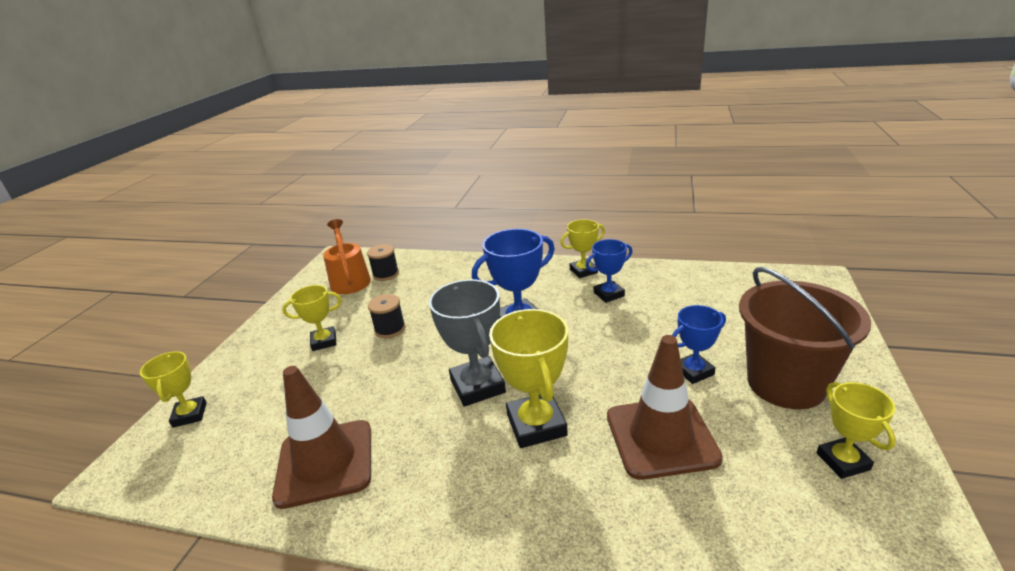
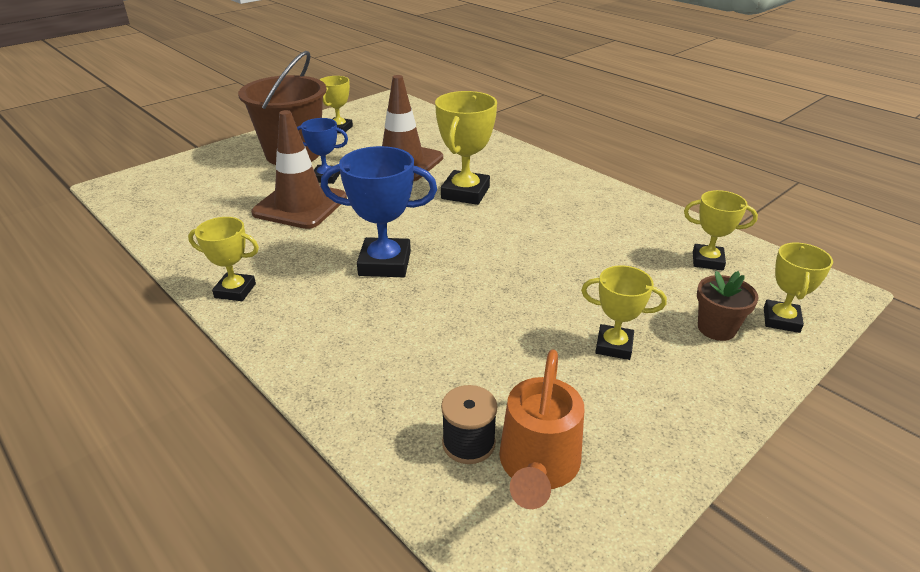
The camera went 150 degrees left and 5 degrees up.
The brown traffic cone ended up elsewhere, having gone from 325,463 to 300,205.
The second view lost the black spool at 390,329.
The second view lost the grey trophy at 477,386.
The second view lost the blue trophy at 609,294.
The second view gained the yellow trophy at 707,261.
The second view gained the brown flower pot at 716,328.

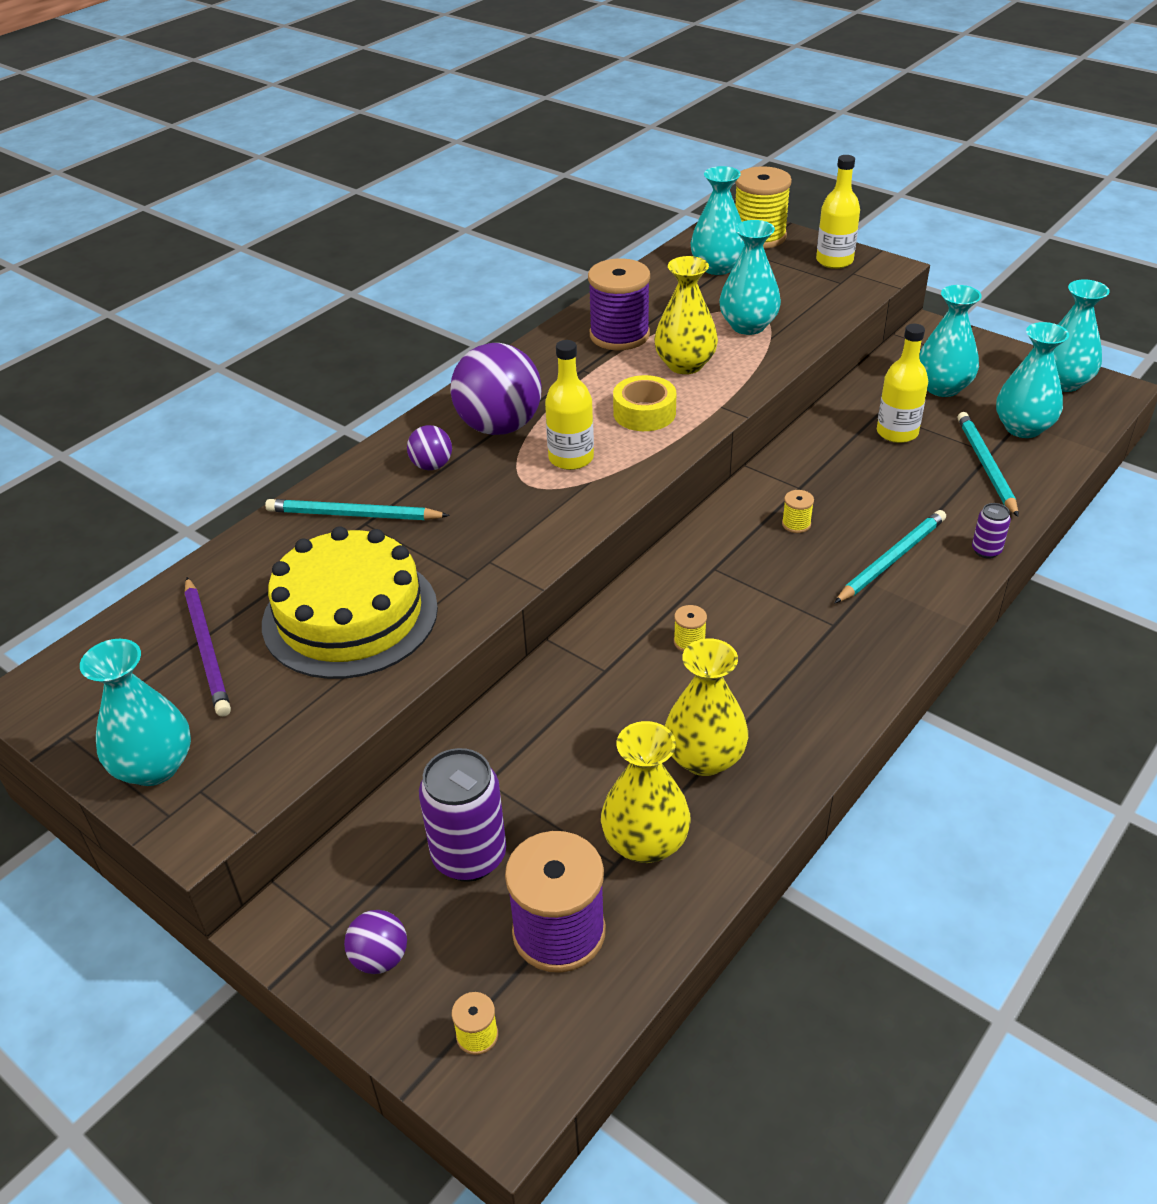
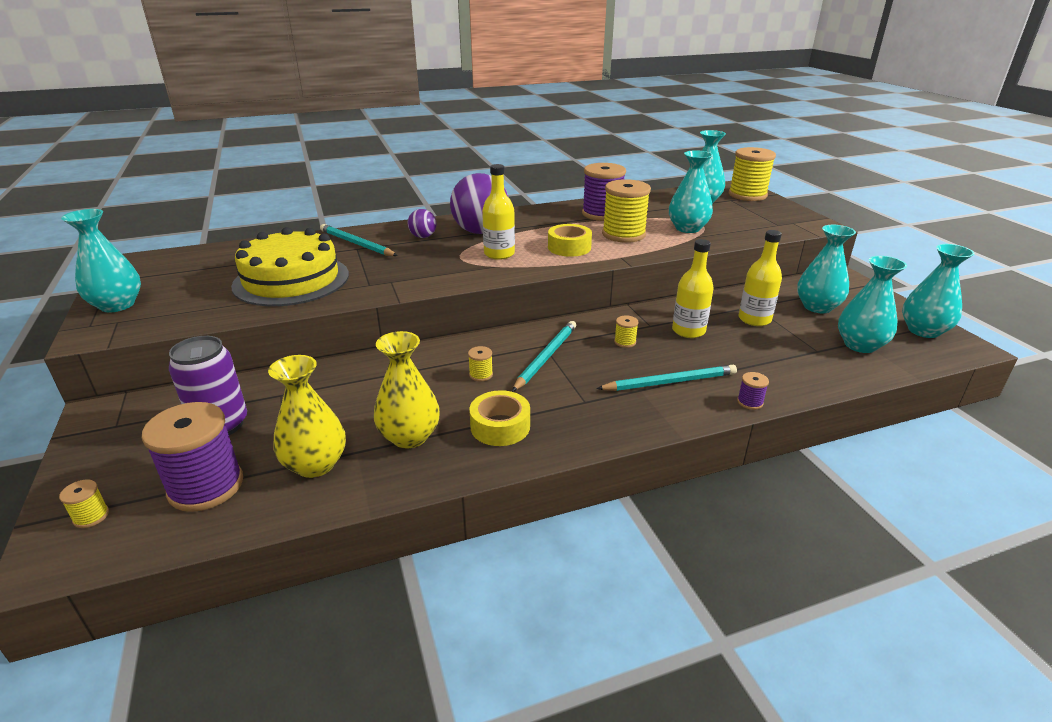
The camera went 30 degrees right and 10 degrees down.
The second view lost the purple pencil at 207,649.
The second view lost the purple ball at 380,958.
Where the yellow vase stood at 685,365, the yellow spool came to stand at 623,234.
The yellow bottle ended up elsewhere, having gone from 834,261 to 688,331.
The turquoise pencil ended up elsewhere, having gone from 985,465 to 546,357.
Where the purple can stood at 986,550, the purple spool came to stand at 750,402.
The second view gained the yellow tape at 500,426.

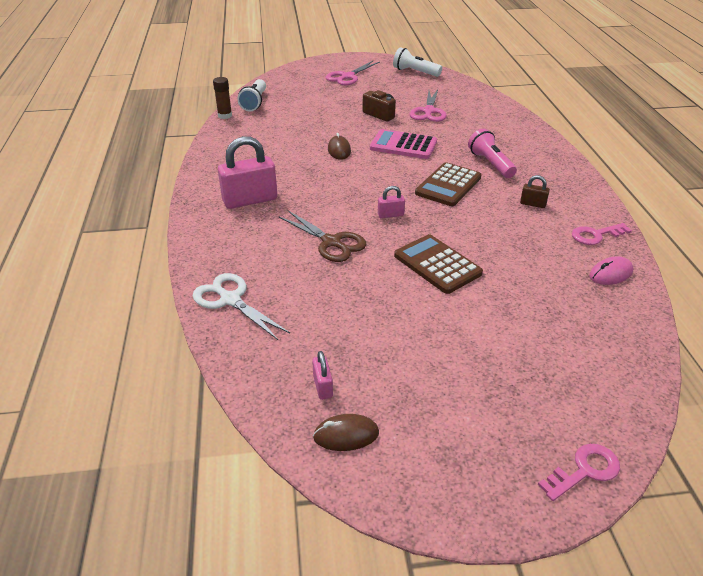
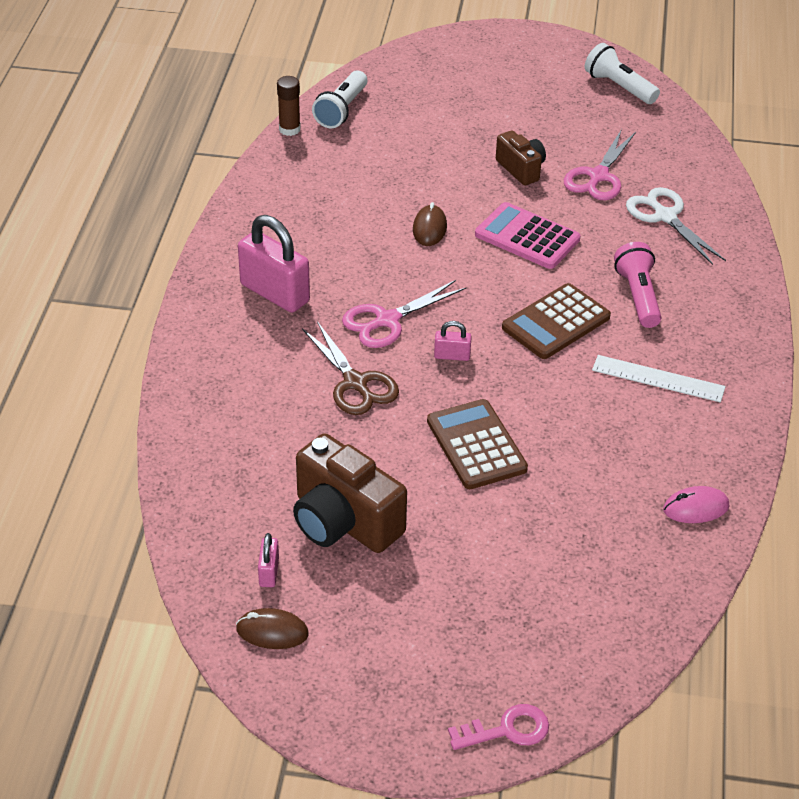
The camera went 15 degrees right and 5 degrees up.
The white scissors ended up elsewhere, having gone from 230,300 to 665,216.
The pink padlock at 250,200 ended up facing another way, 45 degrees clockwise from before.
The pink scissors ended up elsewhere, having gone from 347,76 to 387,320.
Where the brown padlock stood at 533,204, the white ruler came to stand at 658,378.
The second view lost the pink key at 595,235.
The second view gained the brown camera at 343,522.

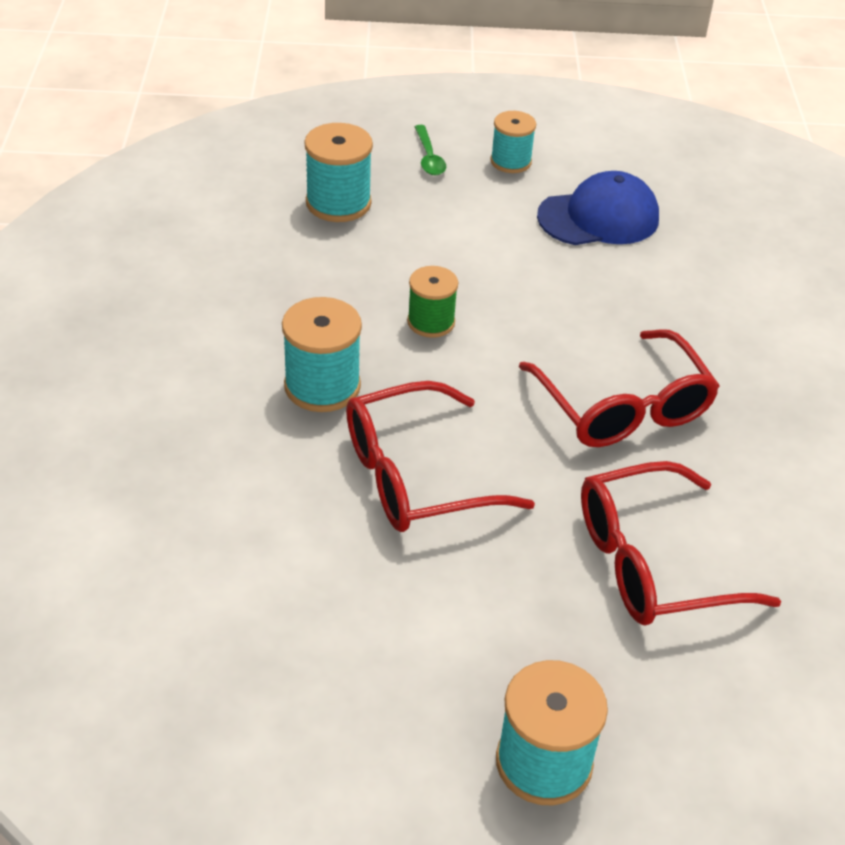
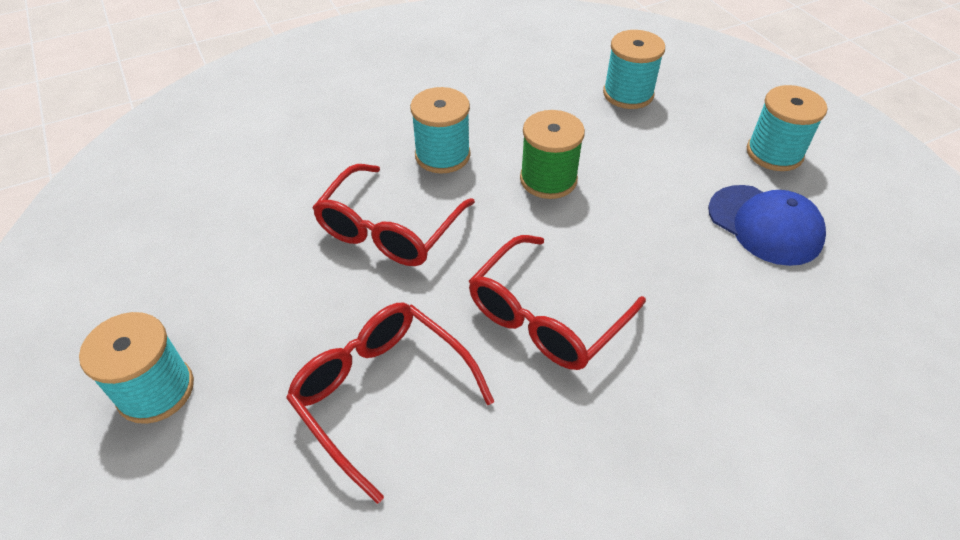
The camera went 65 degrees right and 5 degrees up.
The red glasses at 417,476 ended up facing another way, 105 degrees counterclockwise from before.
The size of the green spool at 431,322 changed by a factor of 1.51.
The second view lost the green spoon at 429,157.
The size of the turquoise spool at 510,161 changed by a factor of 1.51.

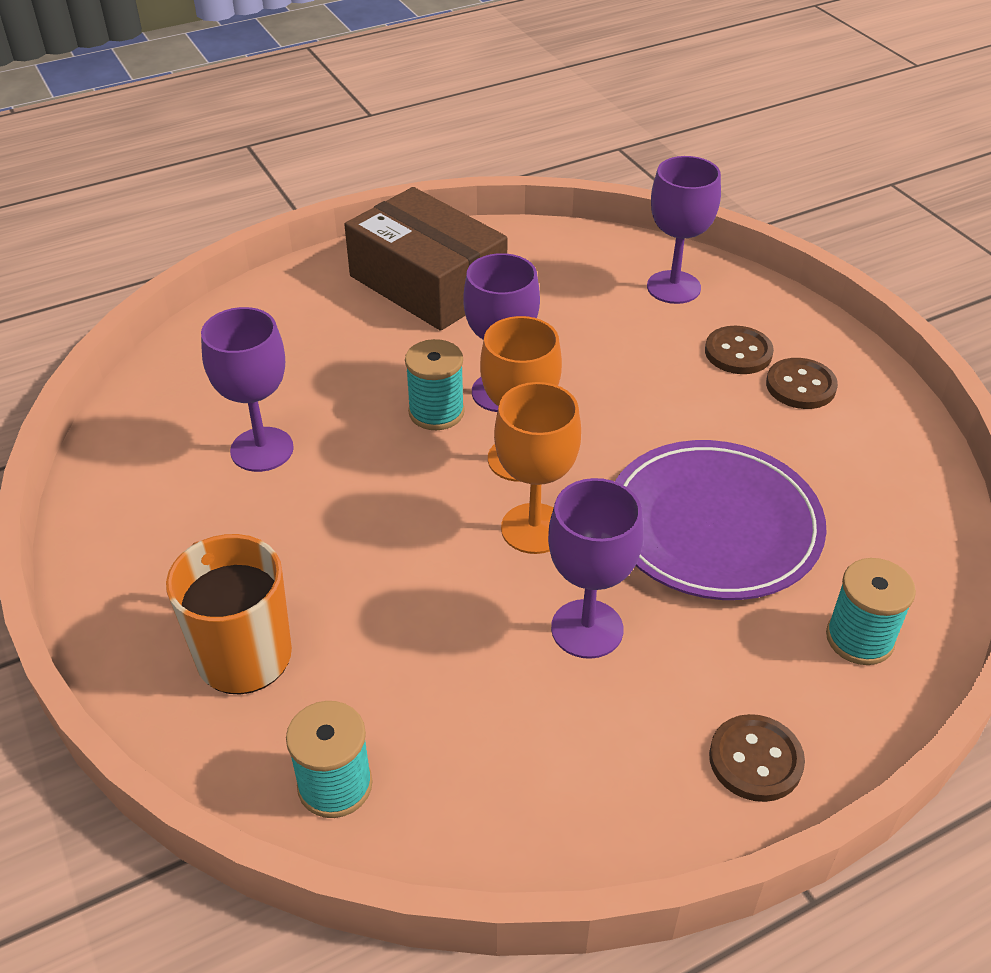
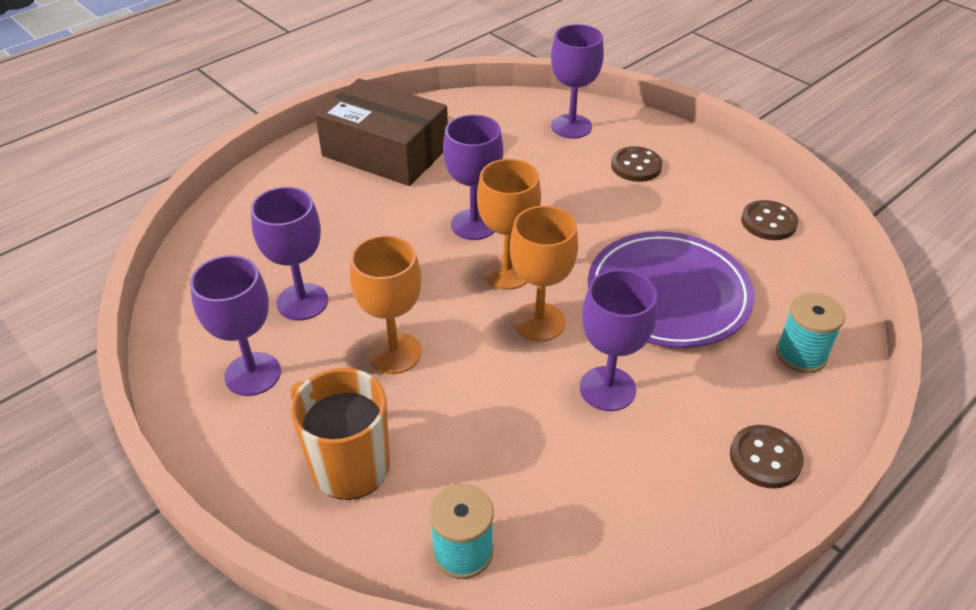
The camera went 15 degrees left and 0 degrees up.
The second view lost the turquoise spool at 436,412.
The brown button ended up elsewhere, having gone from 800,386 to 768,222.
The second view gained the purple goblet at 253,374.
The second view gained the orange goblet at 394,353.

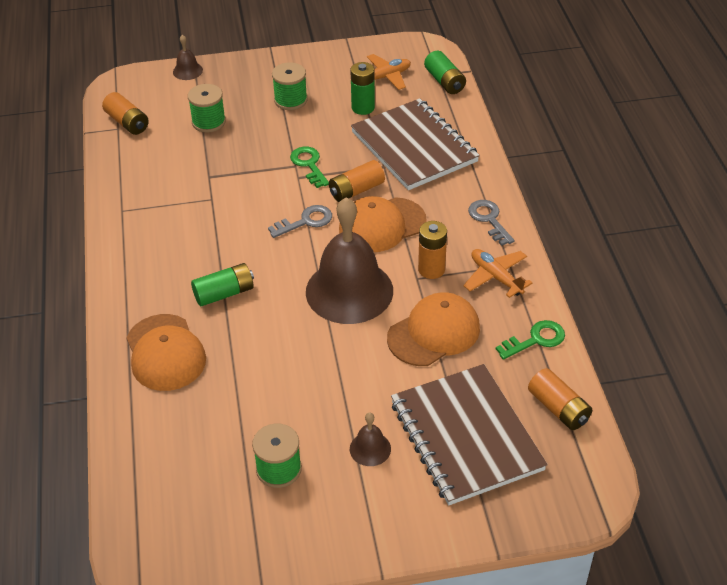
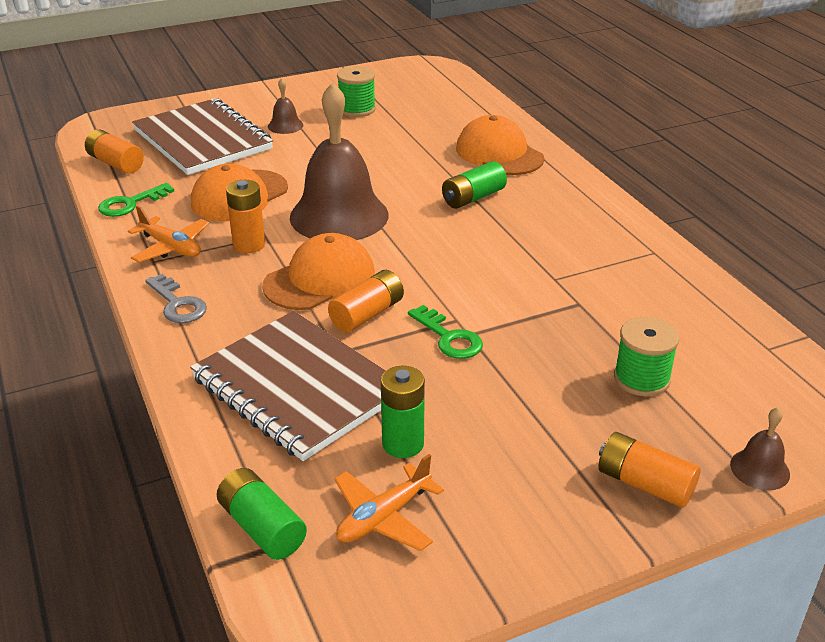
The camera went 165 degrees right and 10 degrees down.
The orange battery ended up elsewhere, having gone from 127,122 to 644,484.
The second view lost the grey key at 305,221.
The second view lost the green spool at 290,100.

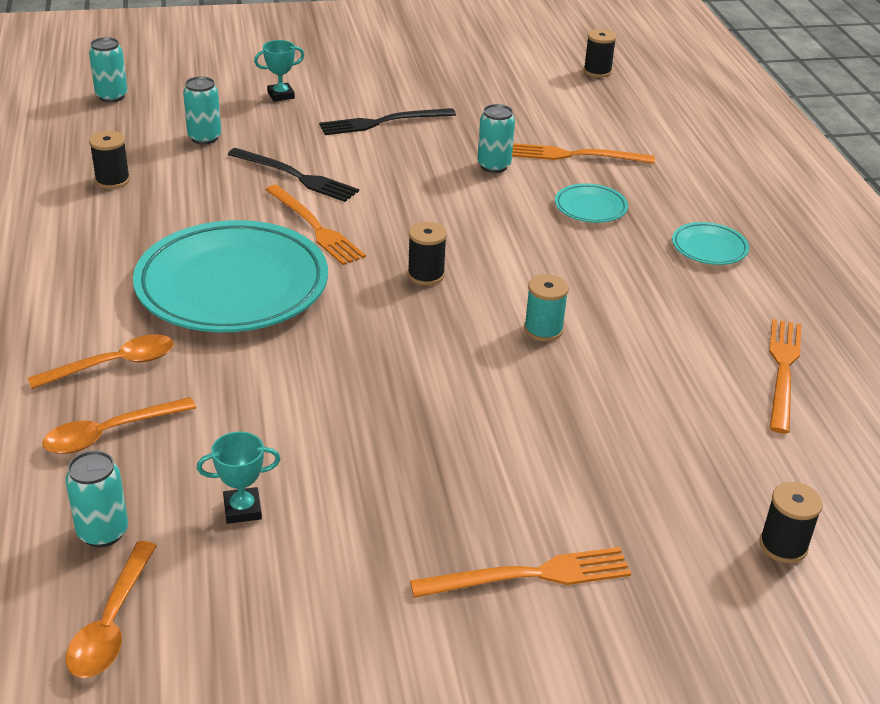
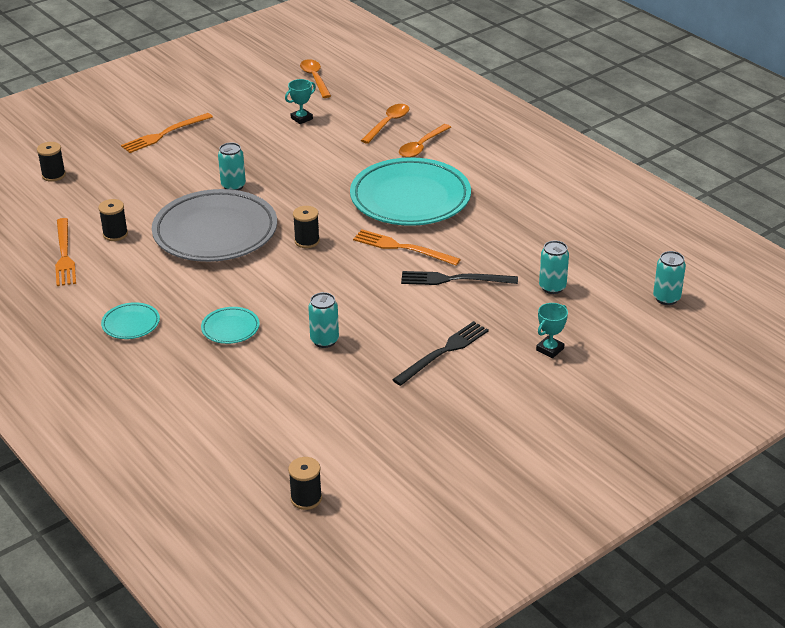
The camera went 155 degrees right and 0 degrees up.
The turquoise can ended up elsewhere, having gone from 103,532 to 233,186.
The black spool ended up elsewhere, having gone from 112,180 to 115,234.
The second view lost the orange fork at 576,155.
Where the turquoise spool stood at 543,330, the grey plate came to stand at 215,232.

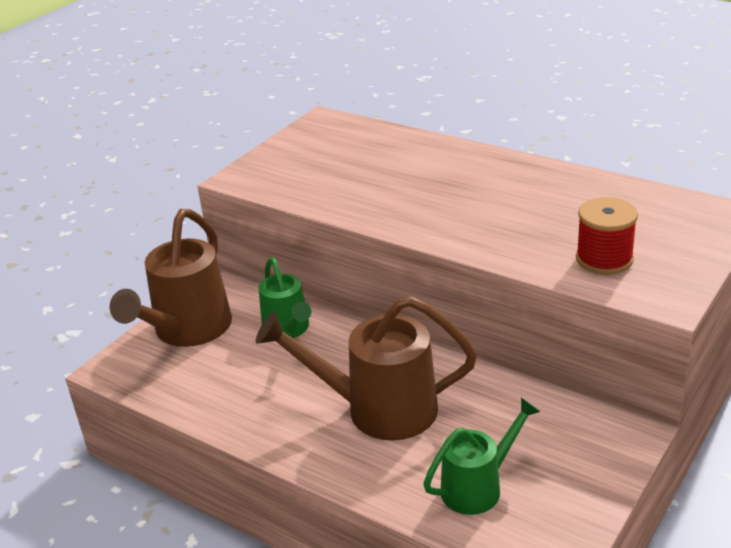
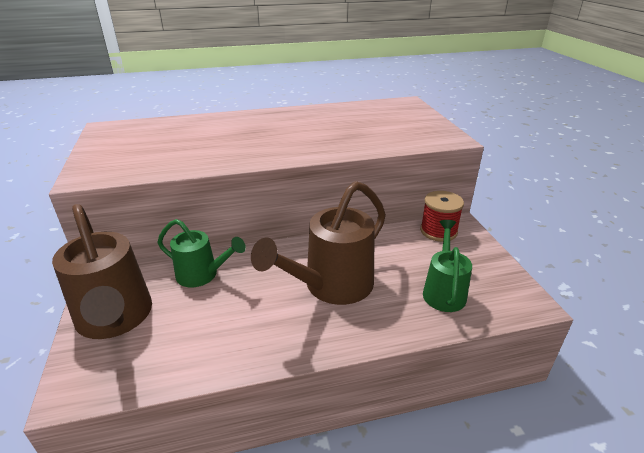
The camera went 50 degrees left and 0 degrees up.
The red spool ended up elsewhere, having gone from 604,259 to 438,231.

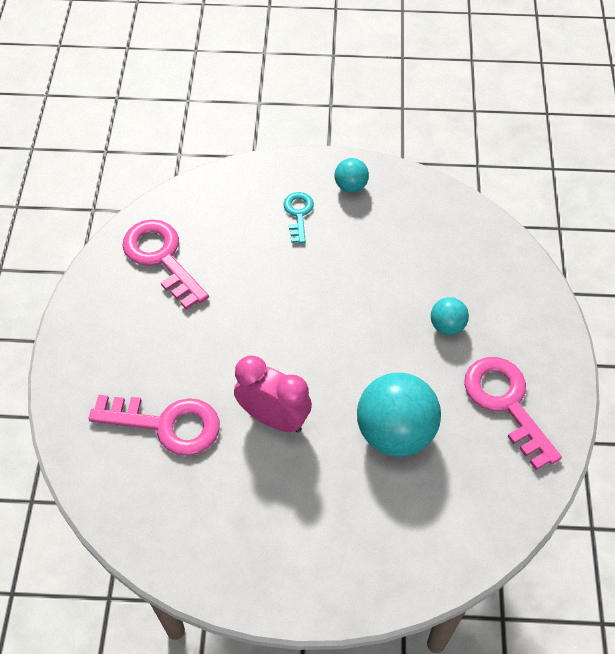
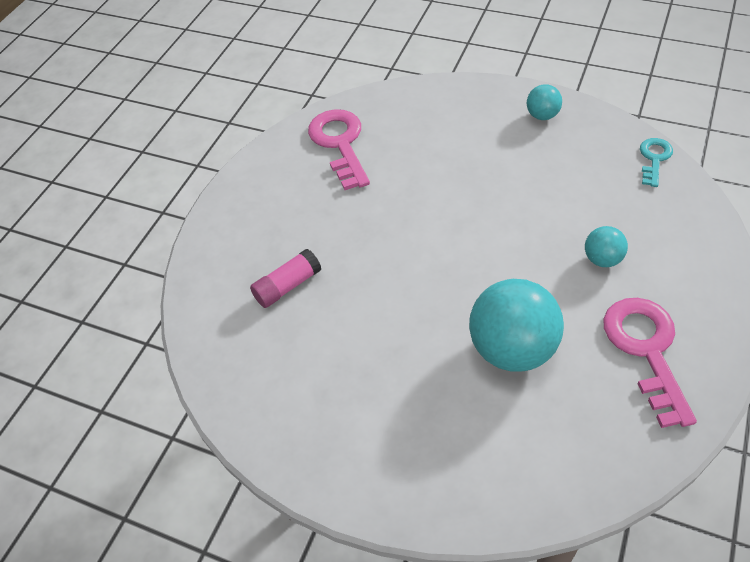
The camera went 25 degrees right and 5 degrees down.
Where the pink key stood at 167,424, the pink glue stick came to stand at 287,286.
The second view lost the pink clock at 274,418.
The turquoise key ended up elsewhere, having gone from 298,214 to 654,159.

